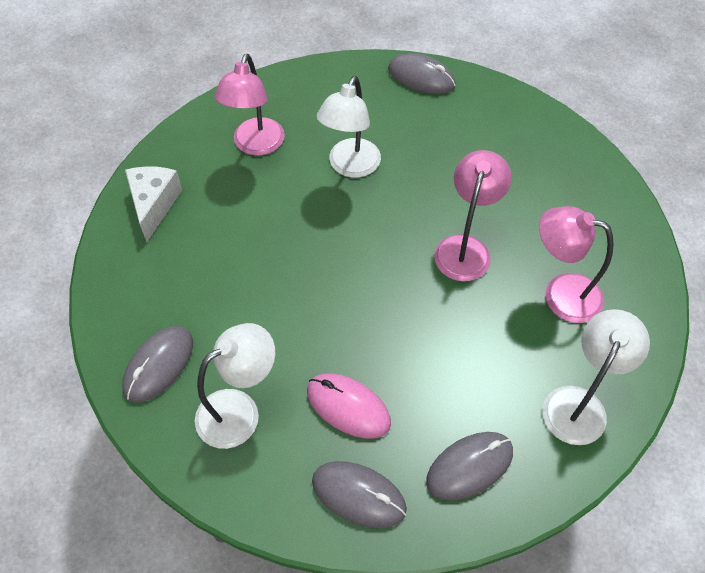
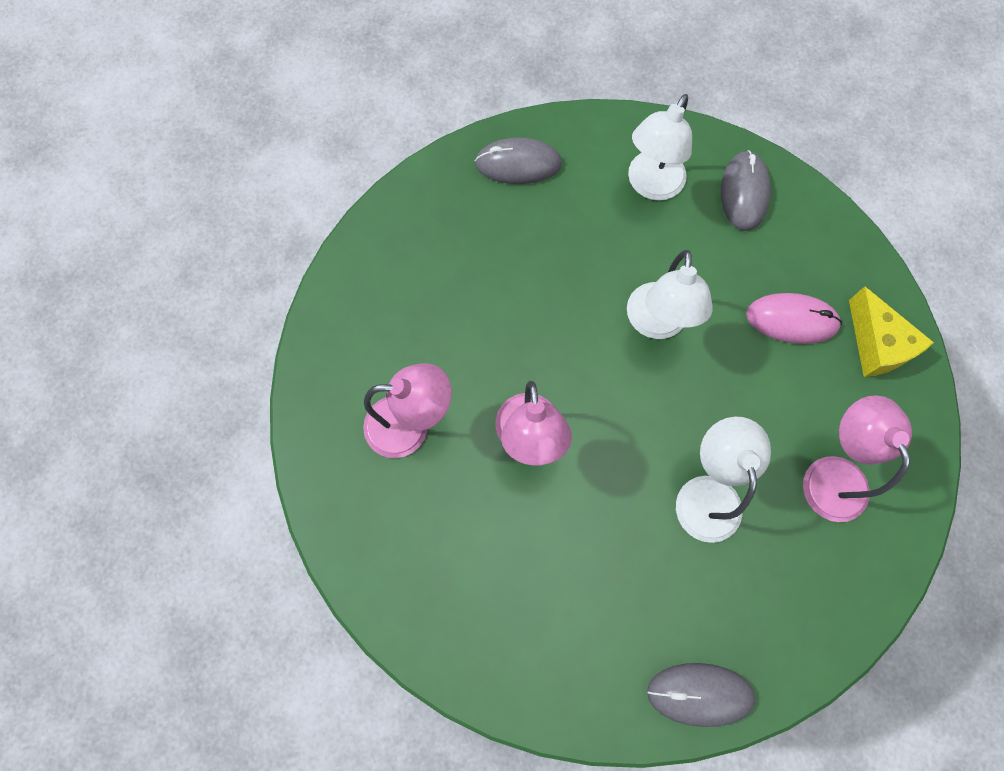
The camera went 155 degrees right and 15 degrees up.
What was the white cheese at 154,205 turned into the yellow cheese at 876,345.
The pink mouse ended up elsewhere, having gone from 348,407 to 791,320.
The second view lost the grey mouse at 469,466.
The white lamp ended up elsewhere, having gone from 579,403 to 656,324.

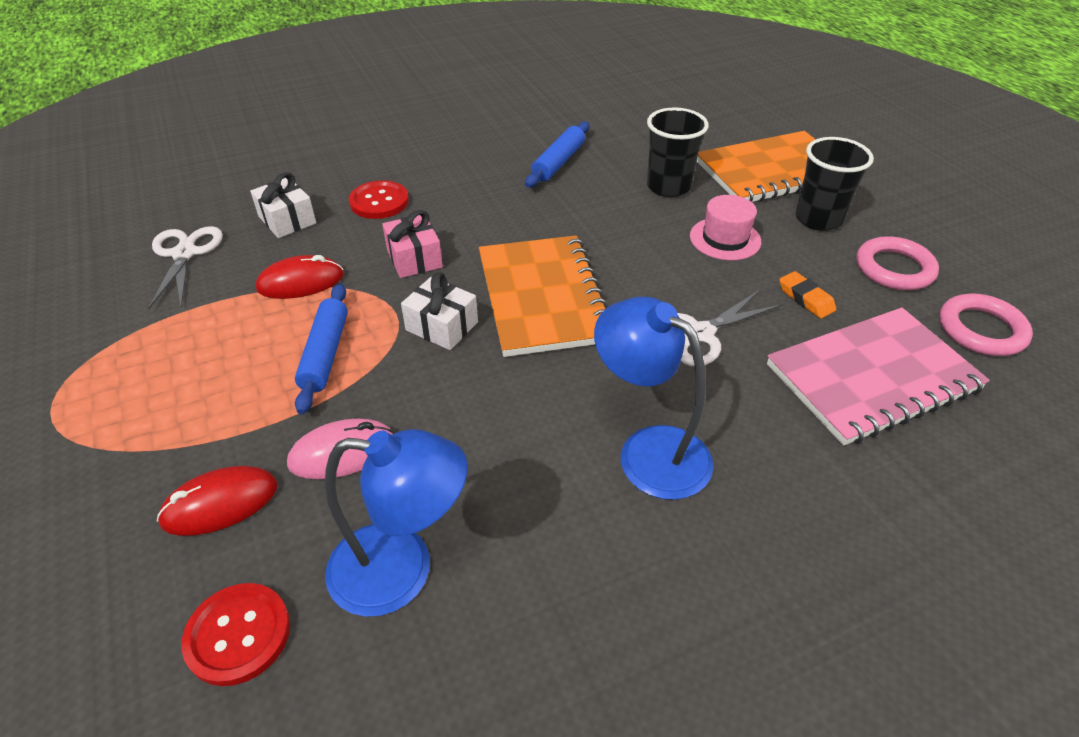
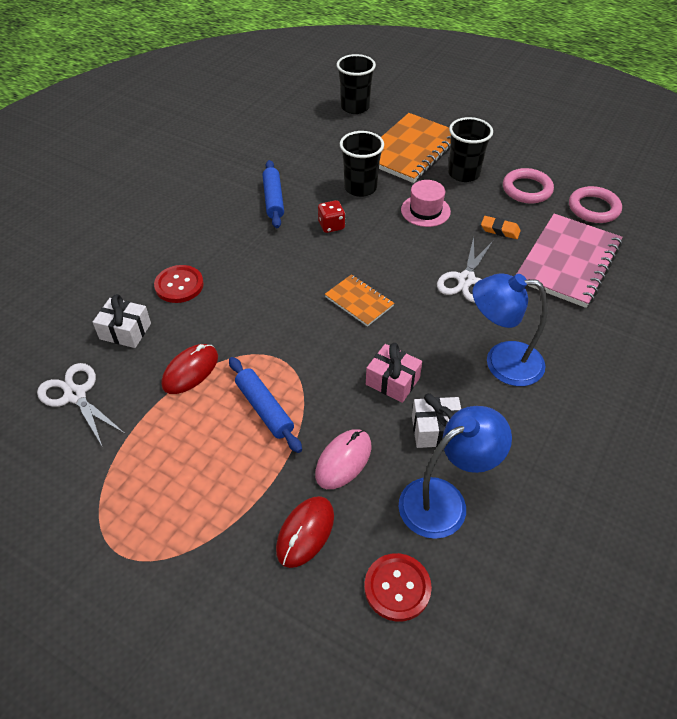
The camera went 35 degrees left and 5 degrees up.
The pink gift ended up elsewhere, having gone from 414,258 to 392,381.
The white gift ended up elsewhere, having gone from 442,326 to 436,430.
The size of the orange notebook at 542,297 changed by a factor of 0.52.
The second view gained the red dice at 331,226.
The second view gained the black cup at 355,107.

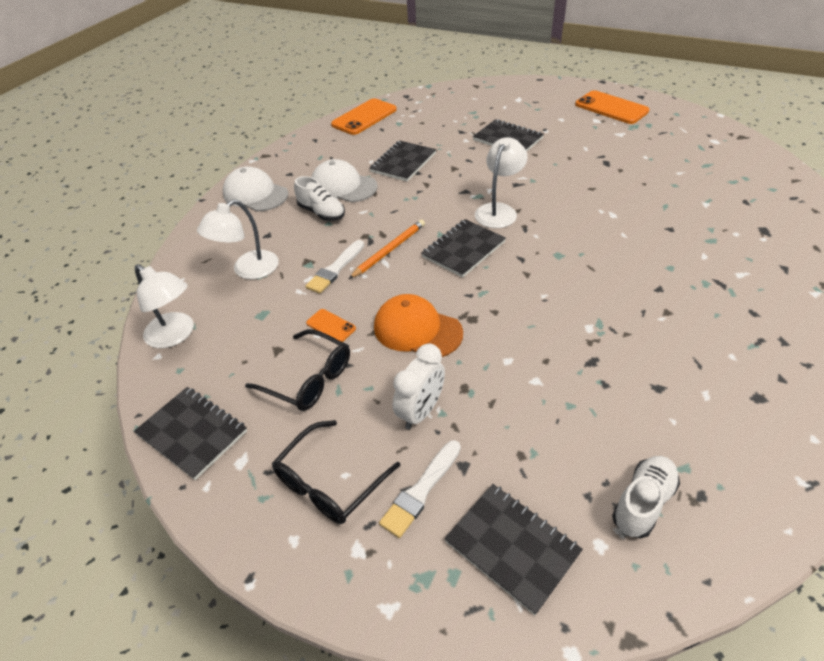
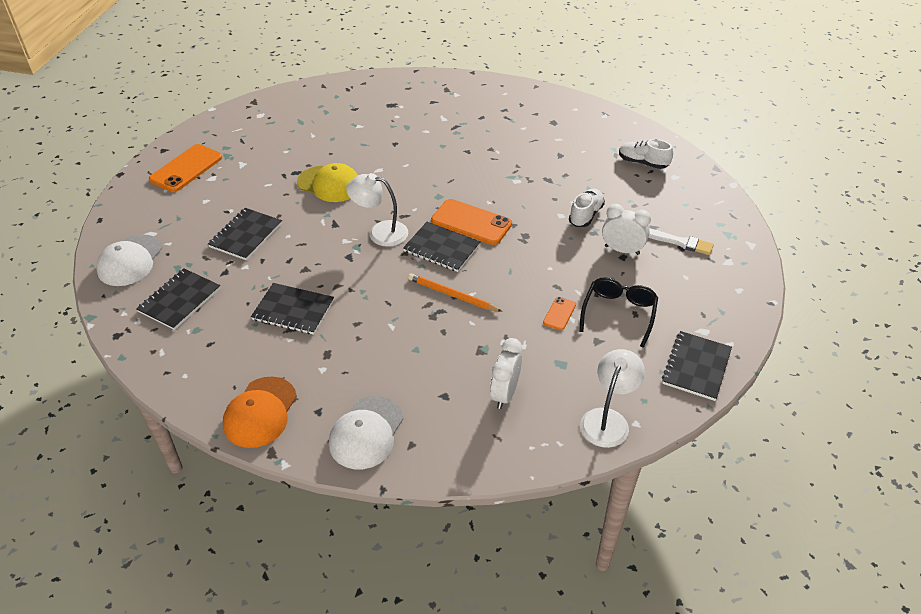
The camera went 105 degrees left and 0 degrees up.
Where the white lamp stood at 248,270, the white clock came to stand at 504,394.
The second view lost the black glasses at 329,482.
The white shoe ended up elsewhere, having gone from 321,213 to 585,215.
The second view lost the white brush at 335,269.
The white cap ended up elsewhere, having gone from 343,186 to 130,261.
The orange phone ended up elsewhere, having gone from 364,117 to 471,222.
The orange cap ended up elsewhere, having gone from 417,330 to 260,412.
The black notebook ended up elsewhere, having gone from 512,547 to 180,300.
The second view gained the yellow cap at 329,184.

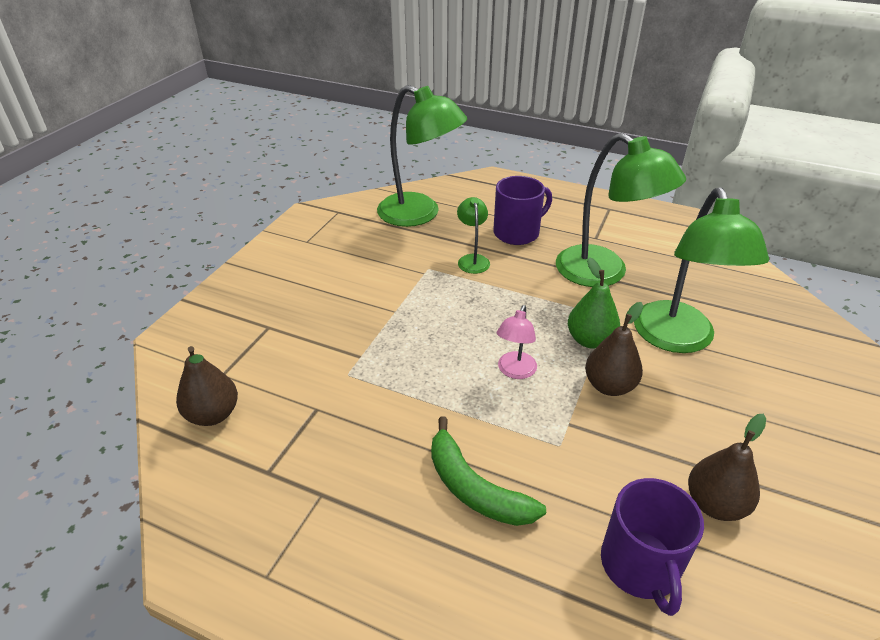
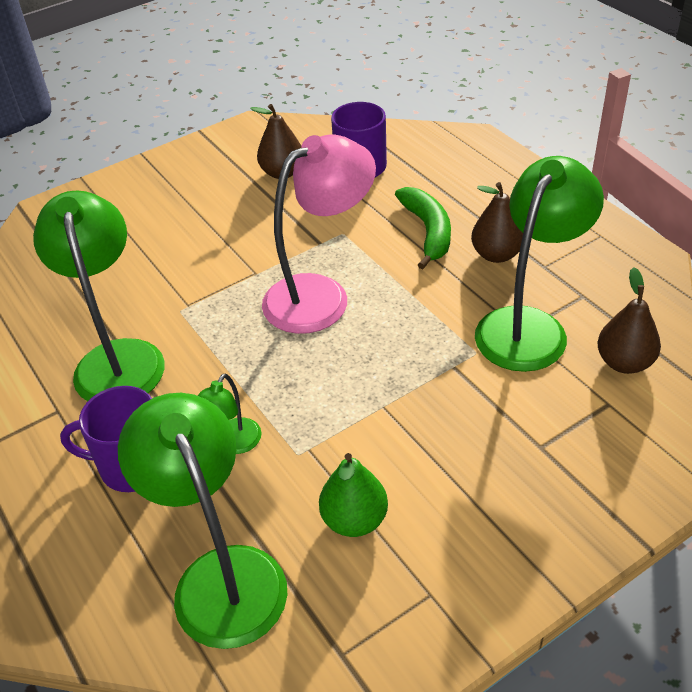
The camera went 145 degrees left and 5 degrees up.
The size of the pink lamp at 514,371 changed by a factor of 2.13.
The green pear ended up elsewhere, having gone from 590,340 to 354,520.
The brown pear ended up elsewhere, having gone from 609,386 to 496,254.
The green lamp ended up elsewhere, having gone from 677,339 to 529,326.

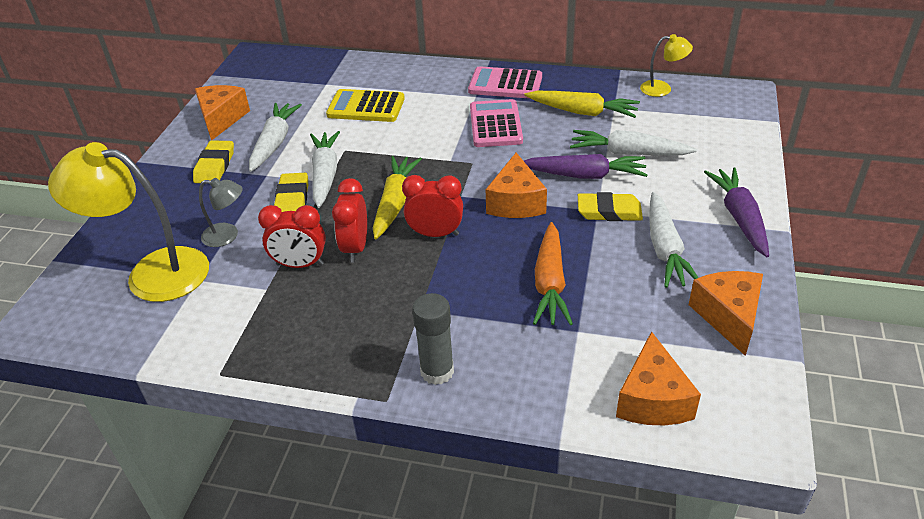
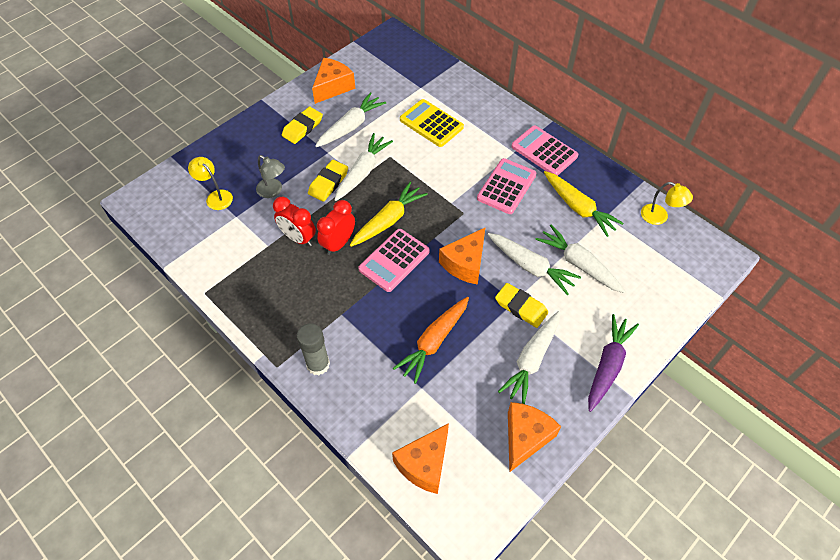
The camera went 30 degrees right and 15 degrees up.
The size of the yellow lamp at 152,272 changed by a factor of 0.48.
Where the red clock stood at 435,234, the pink calculator came to stand at 394,260.
What was the purple carrot at 584,175 turned into the white carrot at 530,266.

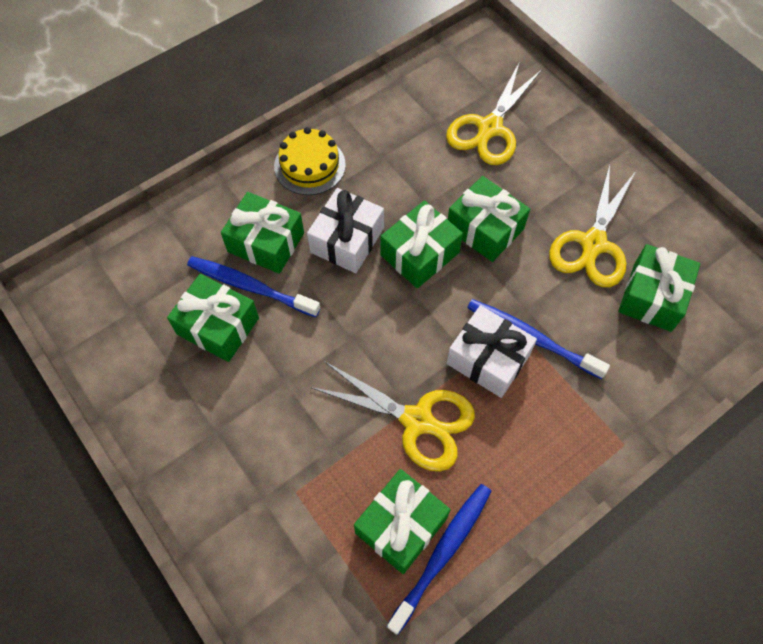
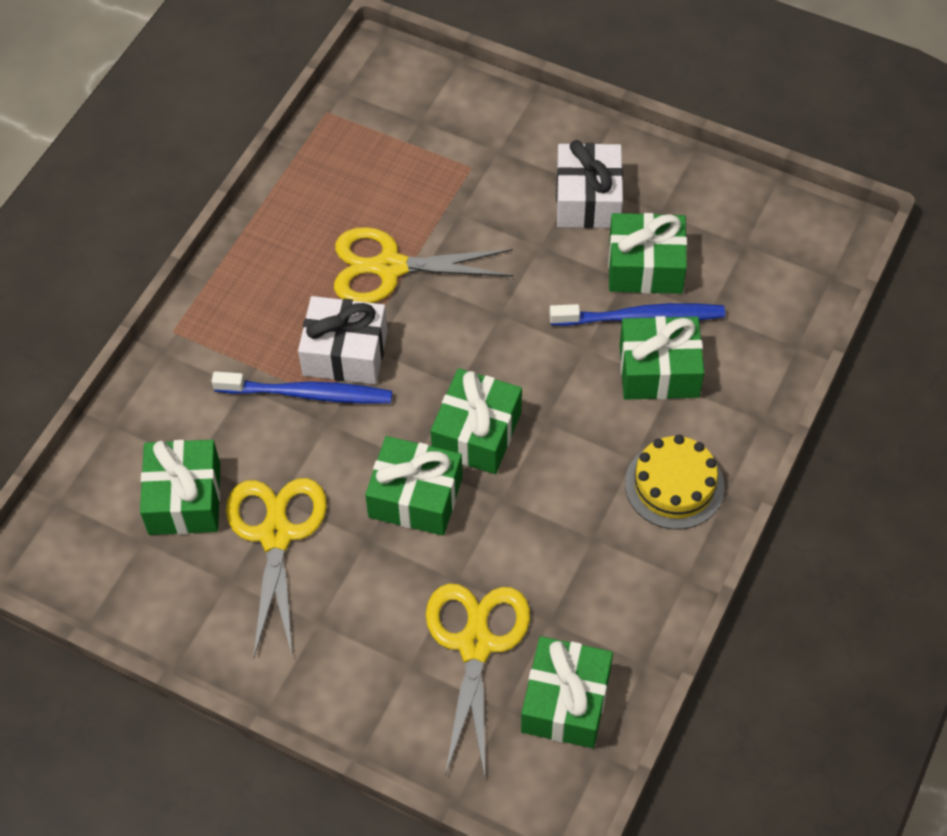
The camera went 155 degrees right and 5 degrees down.
The white gift ended up elsewhere, having gone from 347,240 to 588,199.
The green gift ended up elsewhere, having gone from 401,525 to 565,702.
The second view lost the blue toothbrush at 442,553.

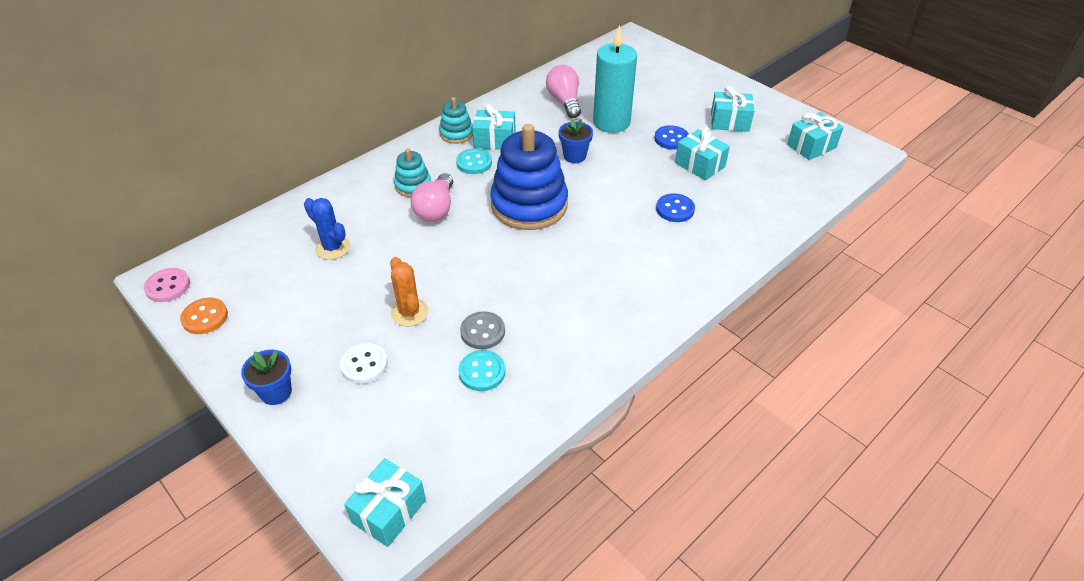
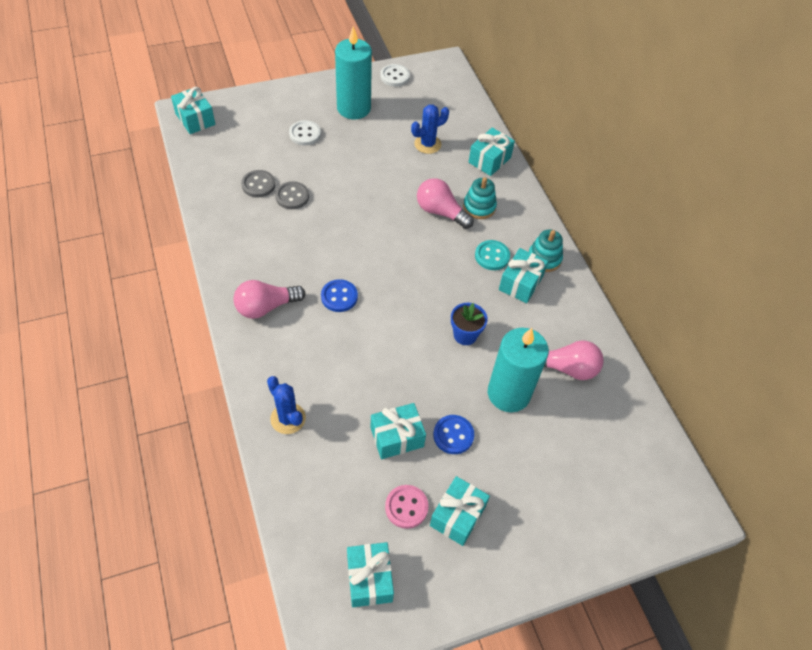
The camera went 110 degrees right and 10 degrees up.
The pink button ended up elsewhere, having gone from 168,286 to 406,507.
What was the orange button at 205,317 turned into the white button at 394,76.
The second view lost the blue flower pot at 276,392.
The second view lost the orange cactus at 409,312.
What was the turquoise button at 482,372 turned into the grey button at 258,185.
The second view lost the blue stacking toy at 529,205.
The blue button ended up elsewhere, having gone from 675,209 to 339,296.
The second view gained the pink light bulb at 266,307.
The second view gained the blue cactus at 288,418.
The second view gained the turquoise candle at 354,108.
The second view gained the turquoise gift at 489,160.

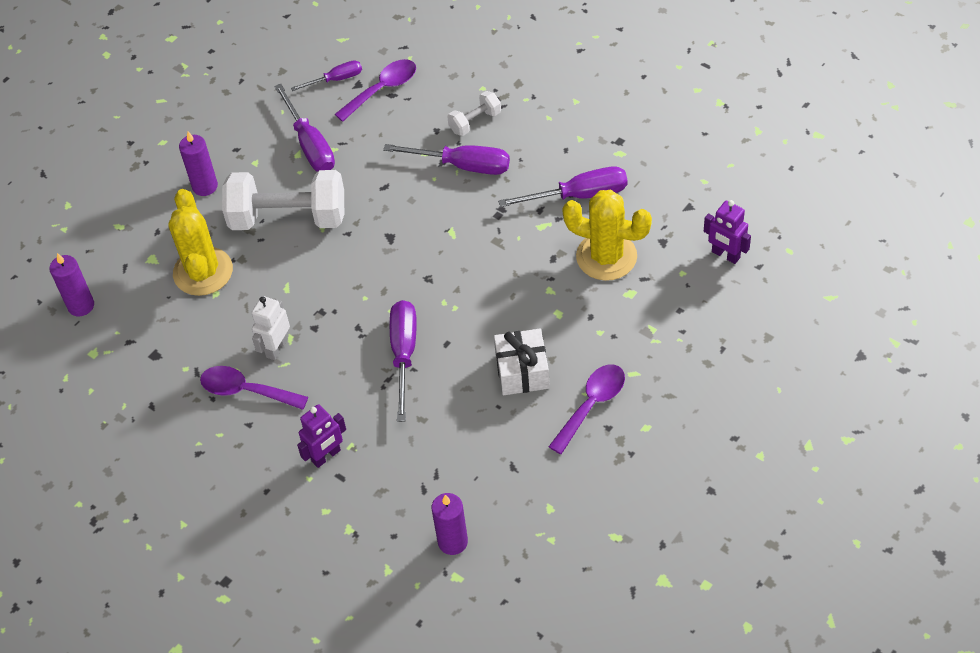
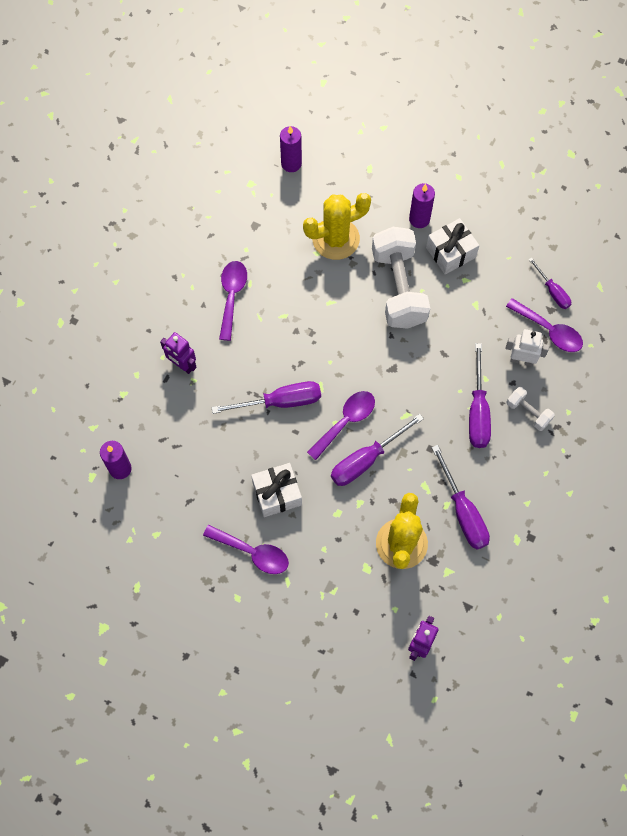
The camera went 75 degrees right and 15 degrees up.
The white robot ended up elsewhere, having gone from 276,348 to 521,360.
The purple screwdriver ended up elsewhere, having gone from 310,144 to 366,460.
The second view gained the purple spoon at 345,422.
The second view gained the white gift at 450,252.

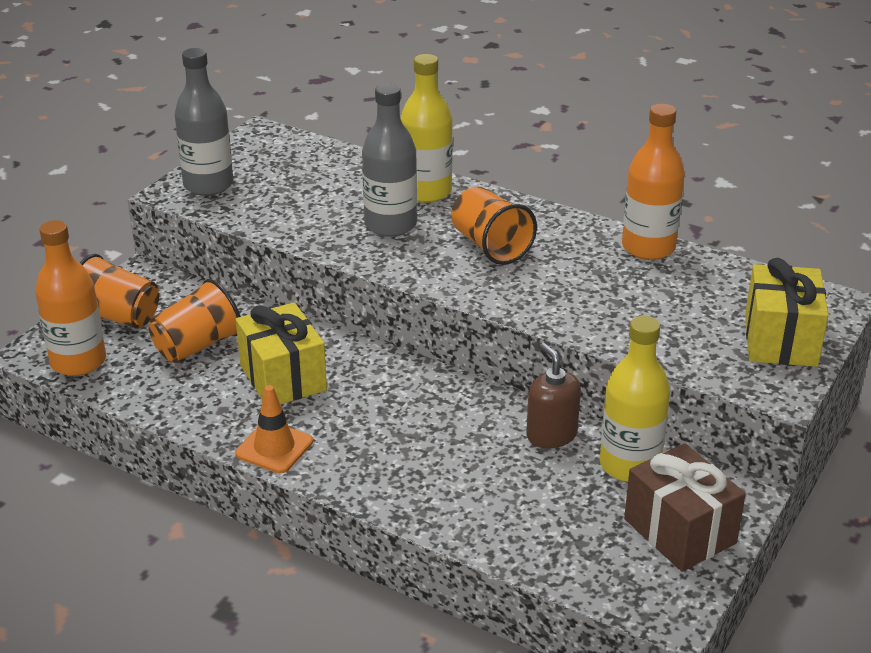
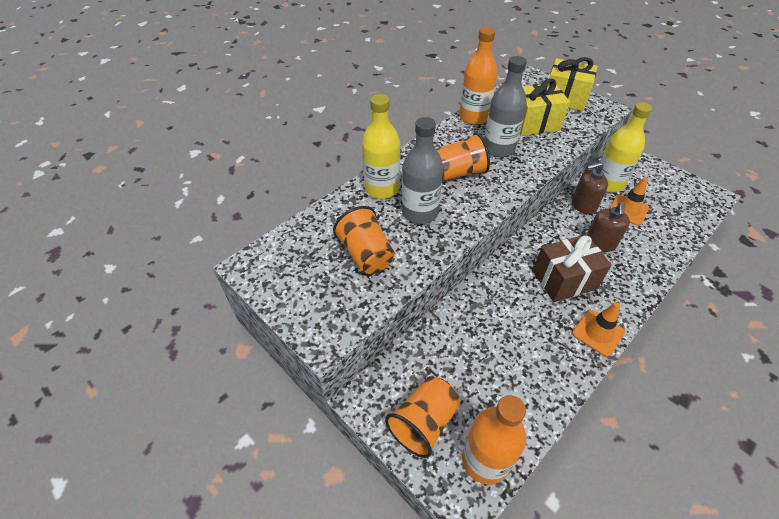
The camera went 75 degrees left and 15 degrees up.
The orange cup ended up elsewhere, having gone from 197,346 to 366,254.
The grey bottle ended up elsewhere, having gone from 208,185 to 498,149.
The yellow gift ended up elsewhere, having gone from 283,378 to 533,123.
The brown gift ended up elsewhere, having gone from 679,531 to 564,280.
The second view gained the brown soap dispenser at 600,243.
The second view gained the orange traffic cone at 628,210.

